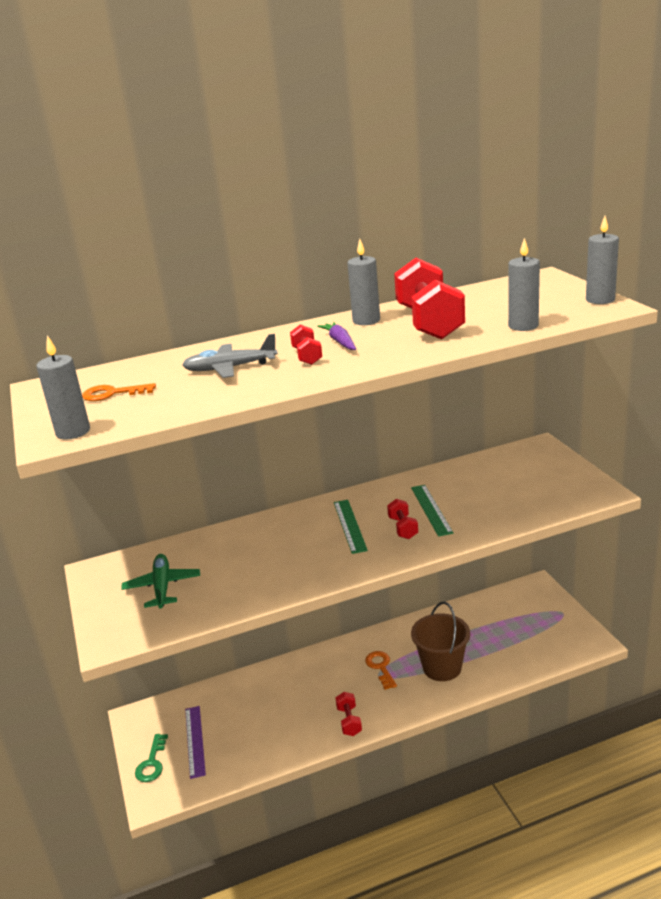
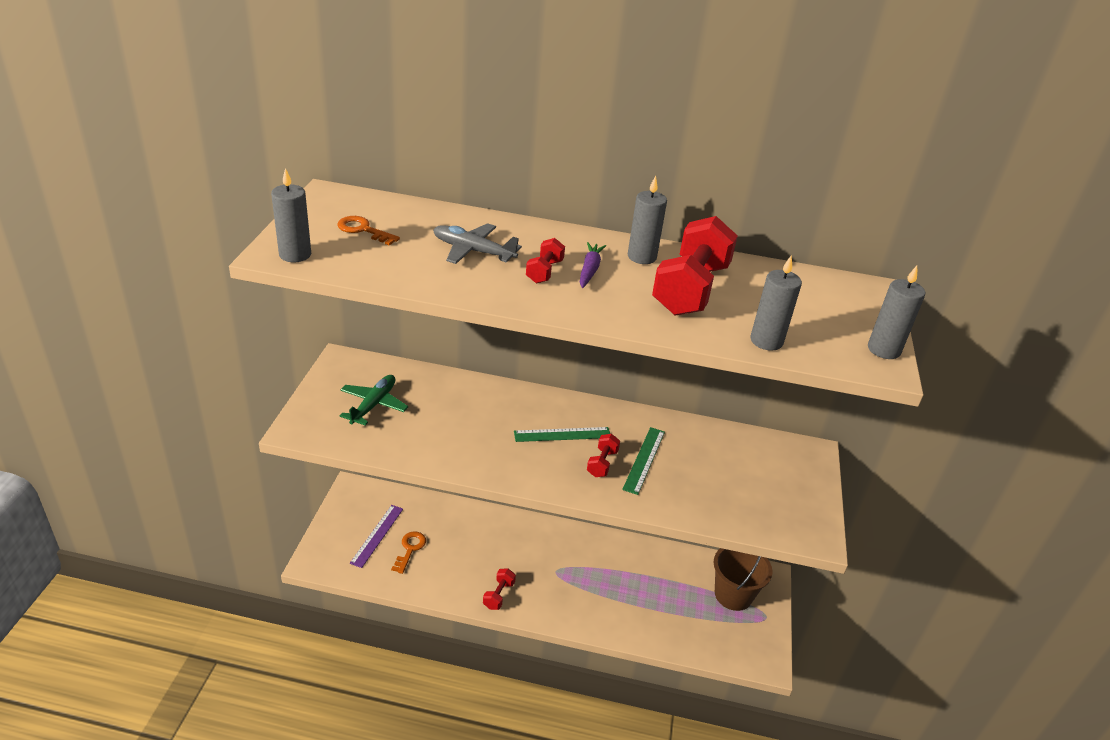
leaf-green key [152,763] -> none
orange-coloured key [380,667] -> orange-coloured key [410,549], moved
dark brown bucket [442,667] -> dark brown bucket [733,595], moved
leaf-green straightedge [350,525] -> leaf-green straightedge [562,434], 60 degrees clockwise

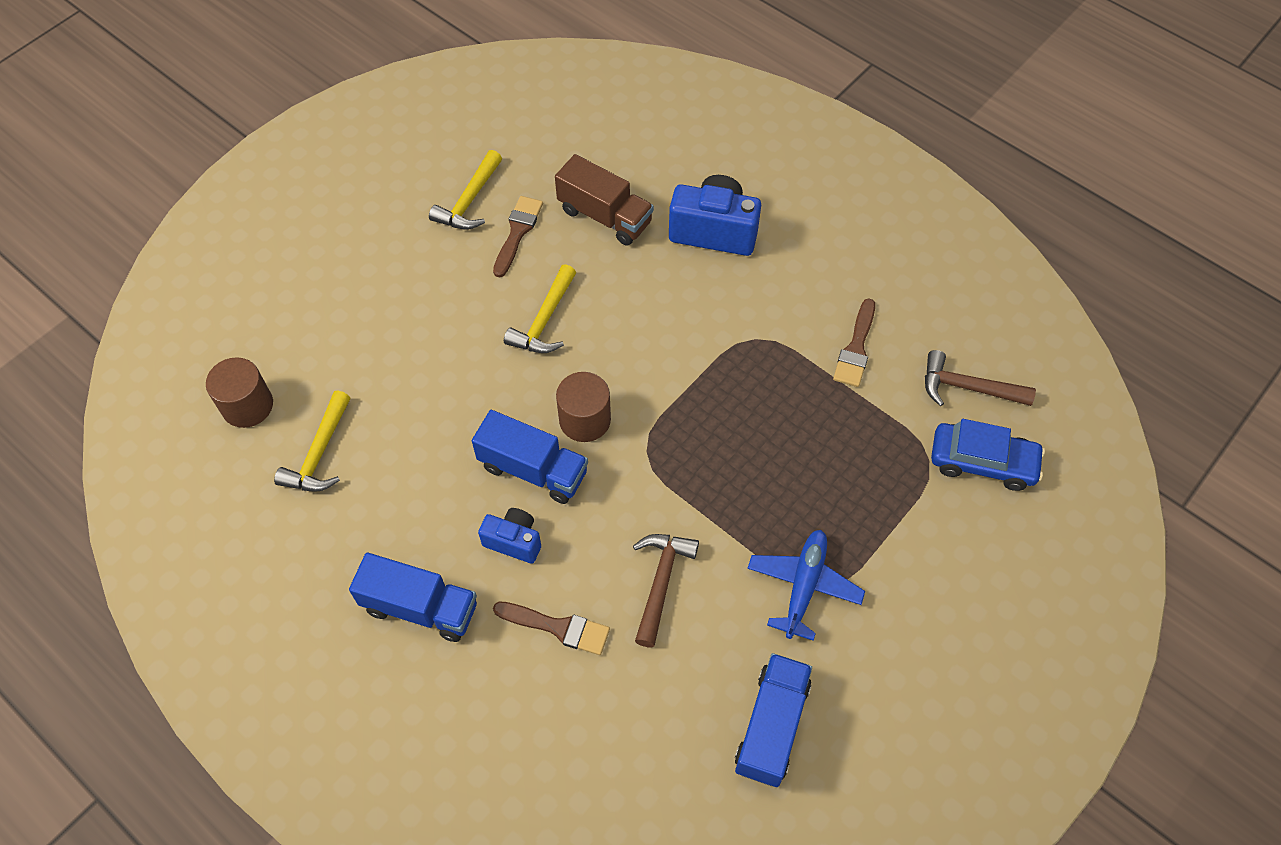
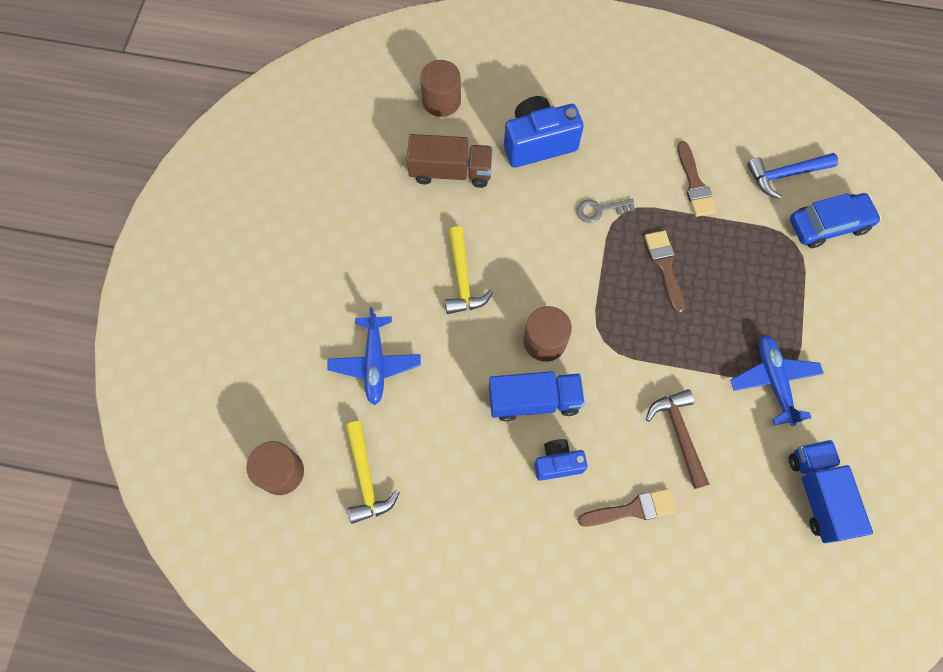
royal blue lorry [420,607] -> none
golden carpenter's hammer [469,201] -> none
none -> royal blue plane [375,363]
none -> dark brown cylinder shape [441,100]
none -> grey key [599,210]
dark brown paint brush [517,232] -> dark brown paint brush [664,266], moved
dark brown carpenter's hammer [967,387] -> royal blue carpenter's hammer [785,175]

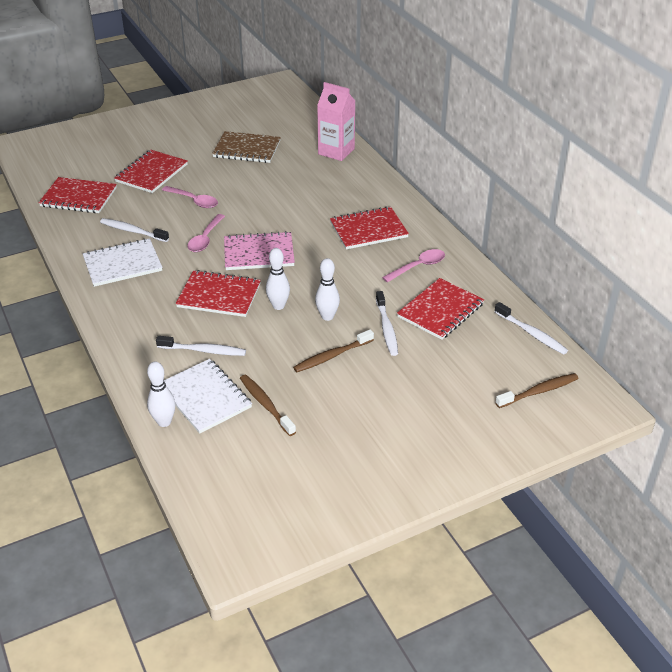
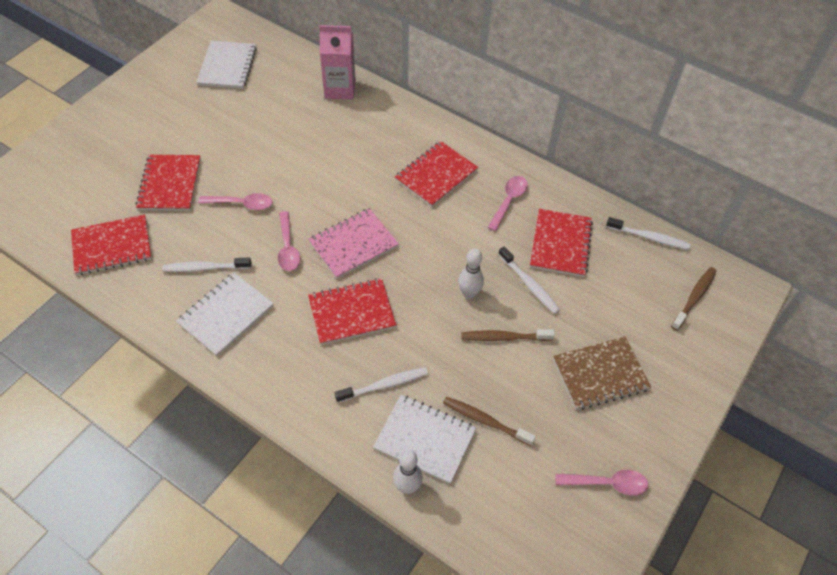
pure white tenpin [278,306] -> none
none -> pure white notepad [227,66]
none -> pink tablespoon [607,483]
dark brown notepad [247,149] -> dark brown notepad [600,374], moved
dark brown dental brush [332,356] -> dark brown dental brush [504,337], 60 degrees clockwise

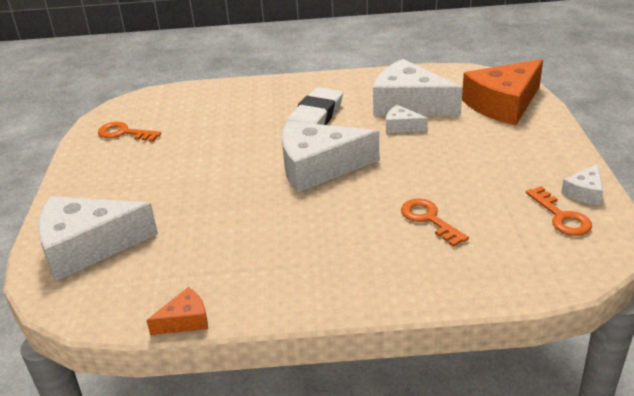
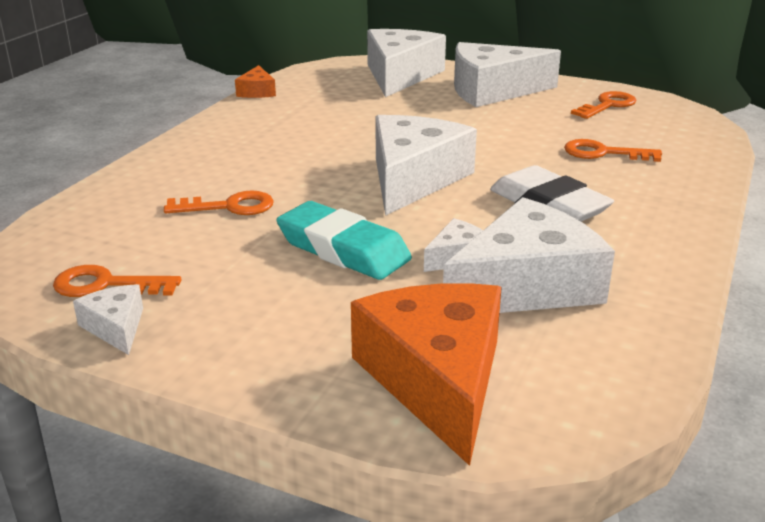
none -> aqua gum eraser [343,249]
none -> pure white cheese wedge [492,90]
none -> orange-coloured key [603,153]

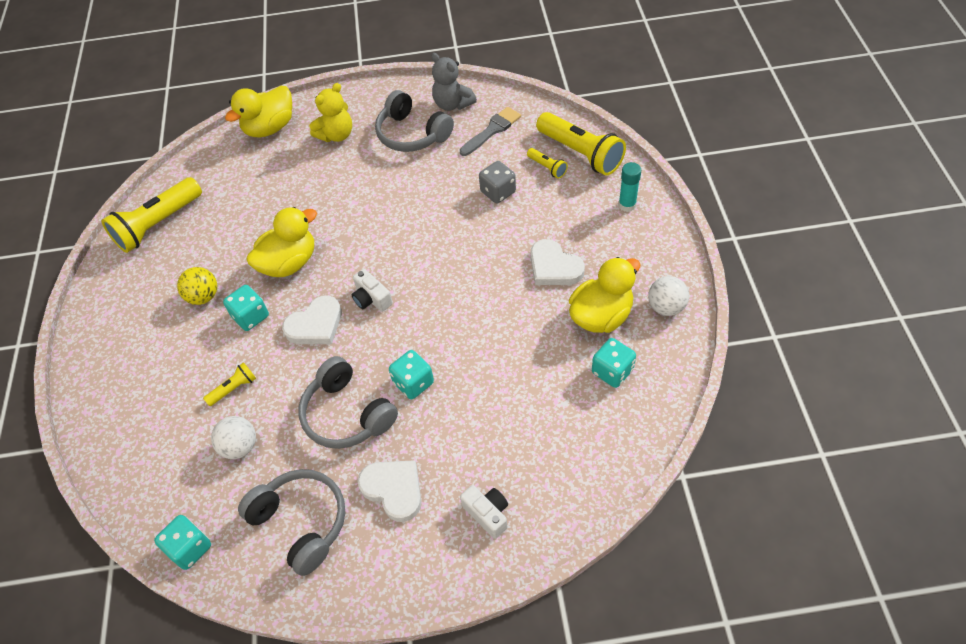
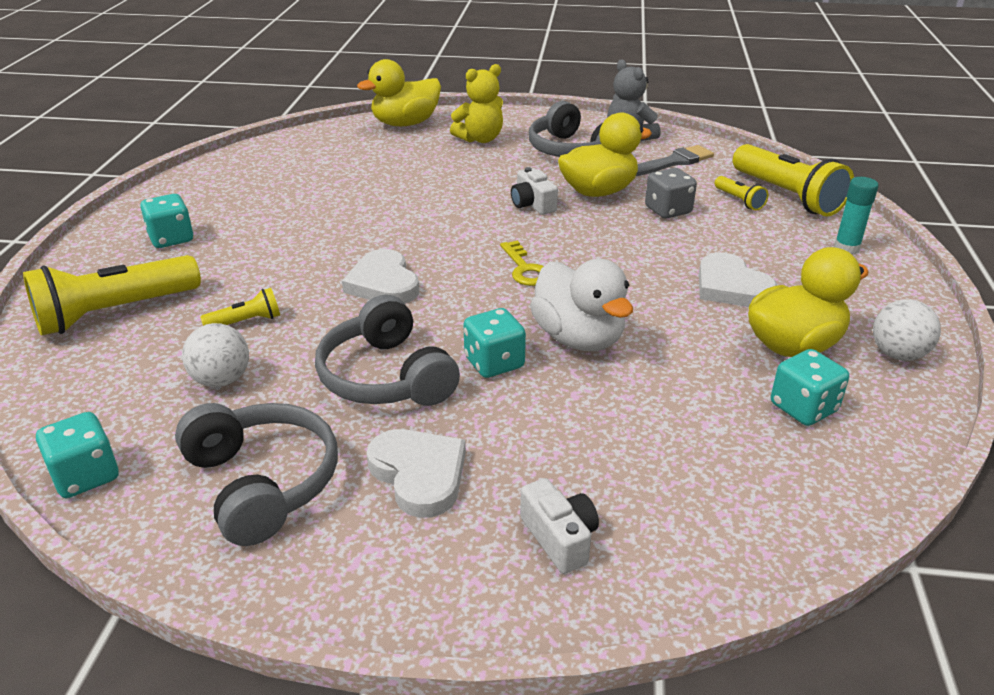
golden play ball [203,296] -> none
none -> golden key [525,269]
none -> pure white rubber duck [578,338]
golden pocket torch [158,225] -> golden pocket torch [114,313], moved
aqua die [251,316] -> aqua die [171,239], moved
golden rubber duck [289,263] -> golden rubber duck [598,192], moved
pure white compact camera [371,298] -> pure white compact camera [532,204], moved
pure white love heart [315,325] -> pure white love heart [383,283], 90 degrees clockwise

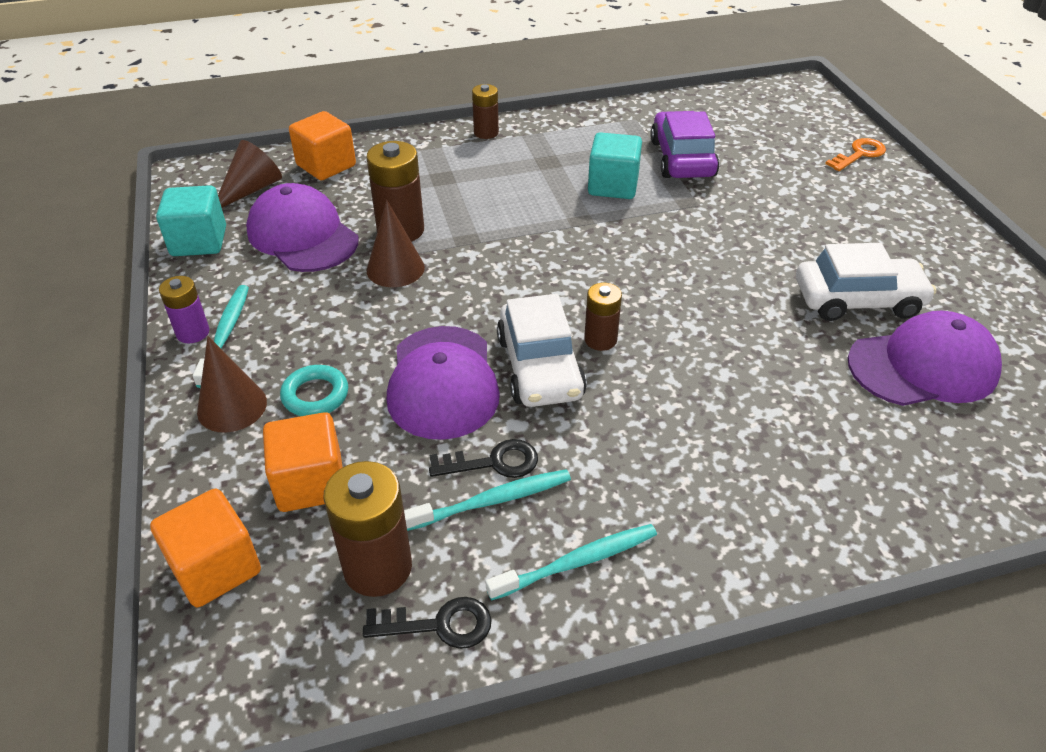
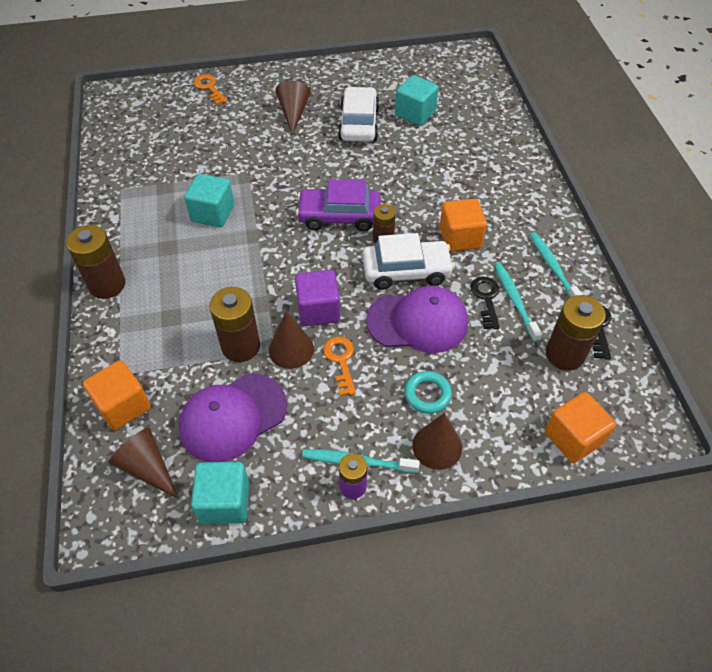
none -> dark brown cone [293,113]
none -> purple solid cube [318,310]
none -> orange-coloured key [341,361]
orange-coloured solid cube [310,483] -> orange-coloured solid cube [460,238], moved
purple car [682,158] -> purple car [339,216], moved
purple peaked cap [923,366] -> aqua solid cube [415,114]
dark brown power cell [486,133] -> dark brown power cell [107,285], x1.65

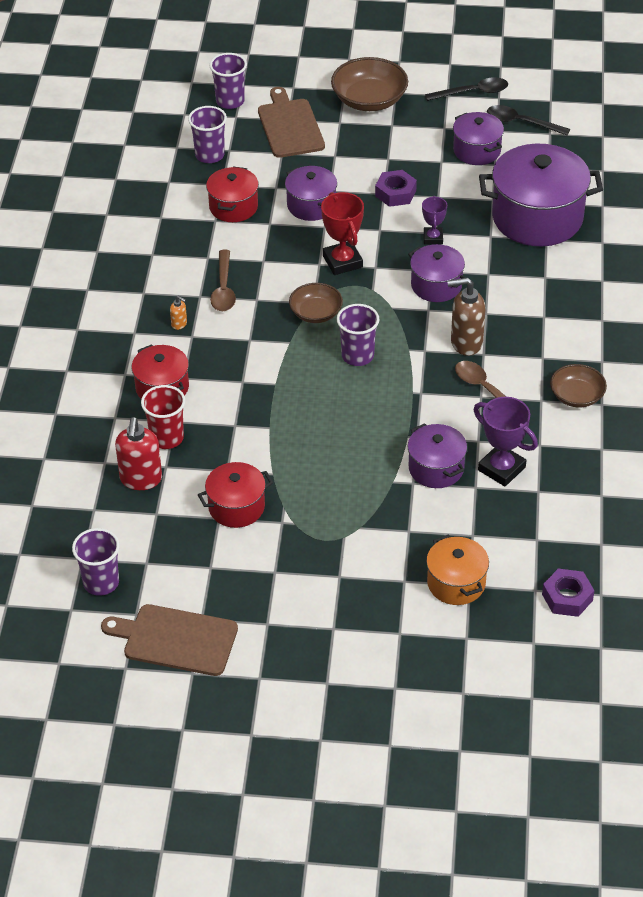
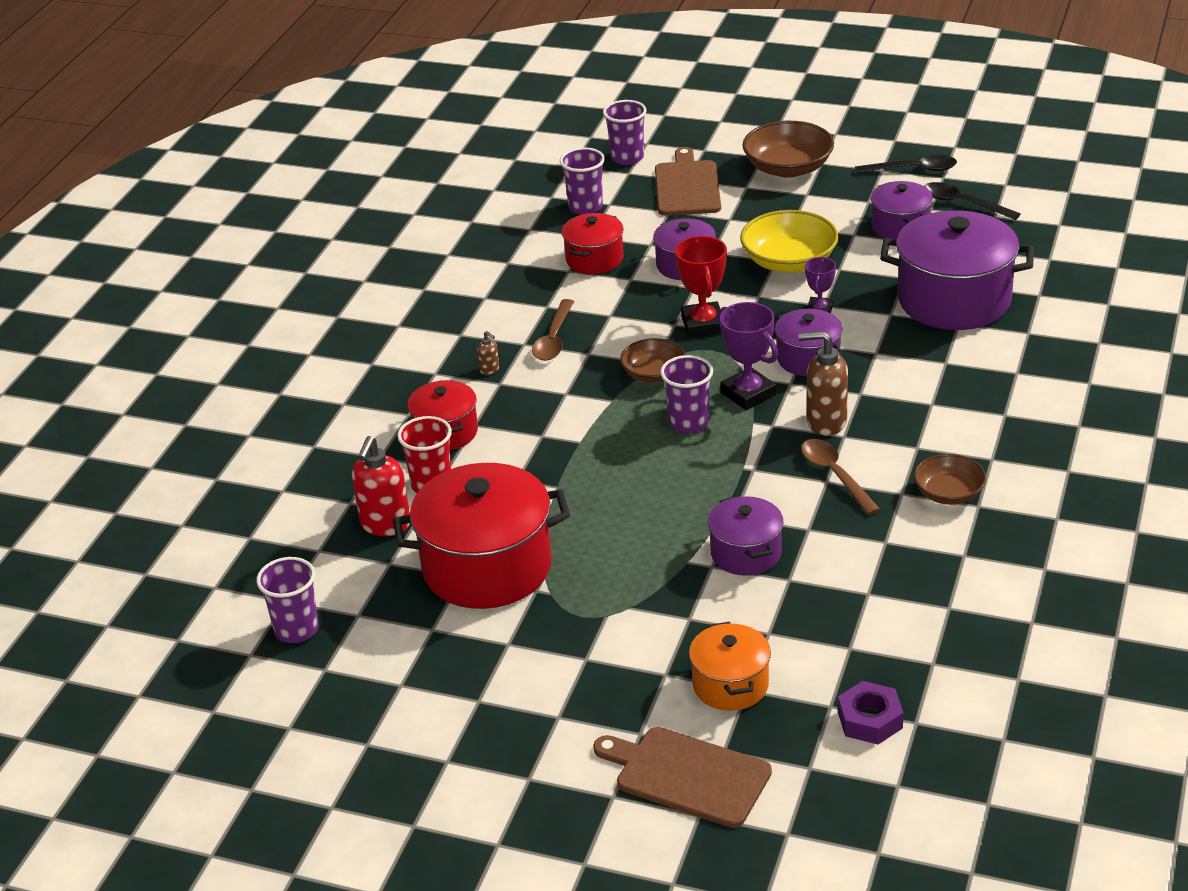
dark brown cutting board [175,639] -> dark brown cutting board [687,775], moved
purple prize cup [501,469] -> purple prize cup [748,394], moved
purple hexagon nut [395,193] -> golden serving bowl [789,261]
orange-coloured soap dispenser [179,324] -> dark brown soap dispenser [489,370]
crimson cooking pot [236,507] -> crimson cooking pot [487,567], x1.85

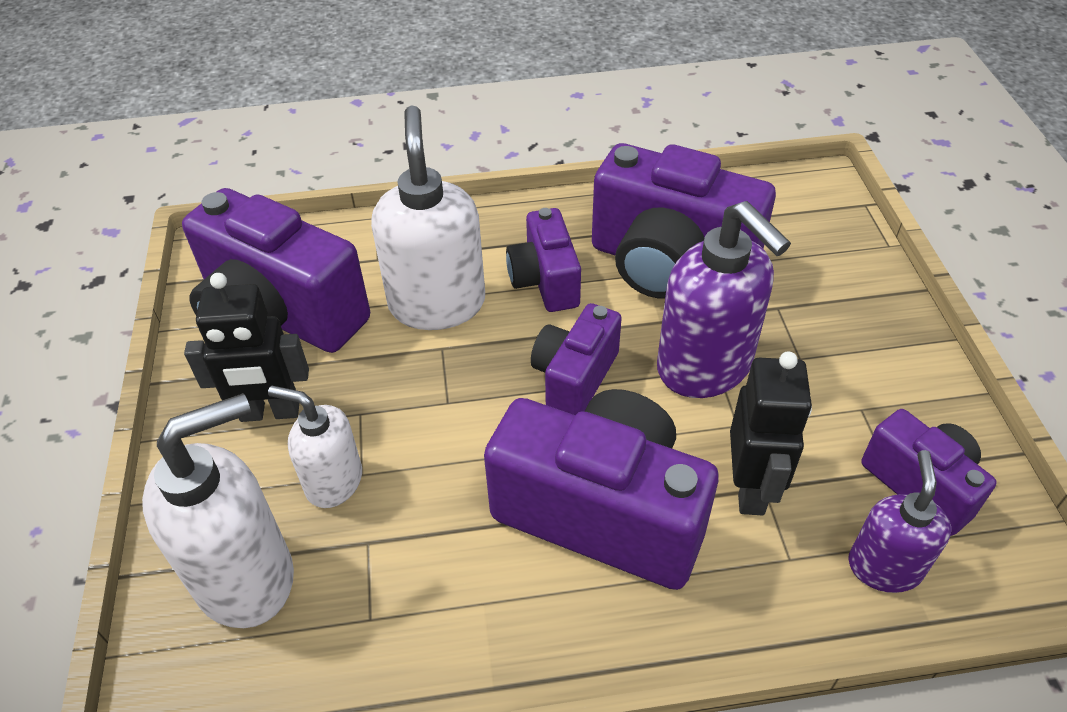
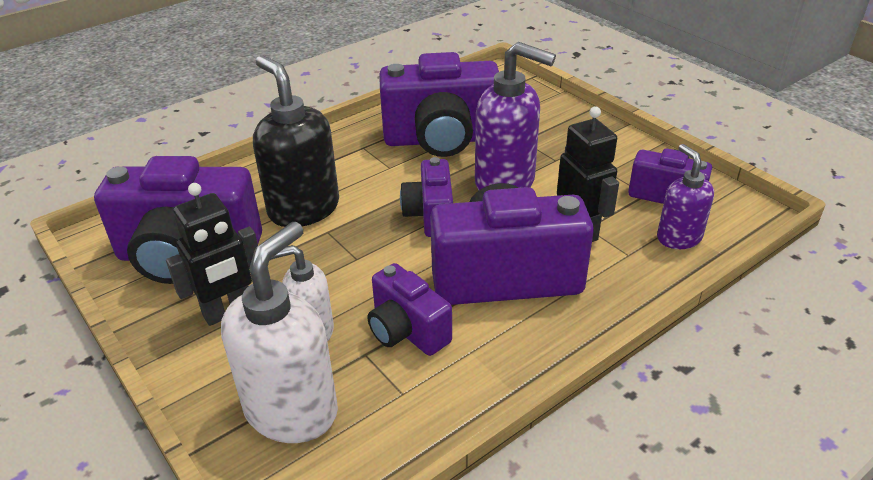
purple compact camera [545,281] -> purple compact camera [407,331], moved
pure white soap dispenser [437,303] -> jet-black soap dispenser [303,209]

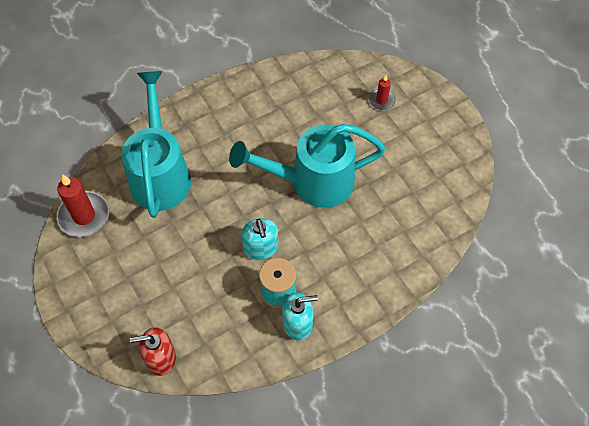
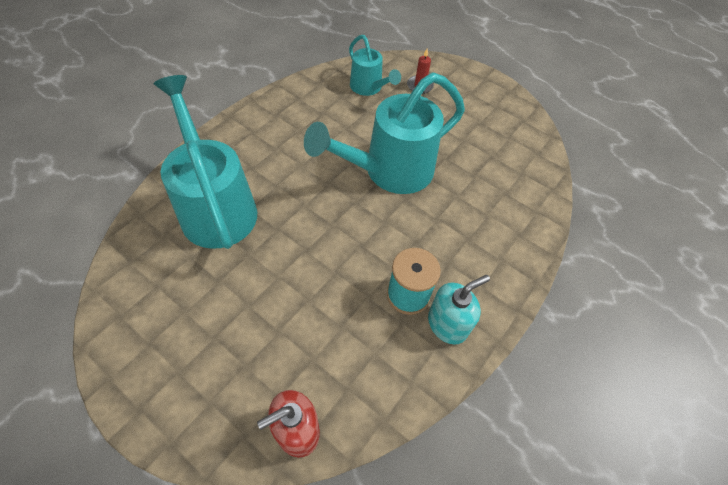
crimson candle [84,216] -> none
aqua soap dispenser [261,248] -> none
none -> aqua sprinkling can [368,88]

